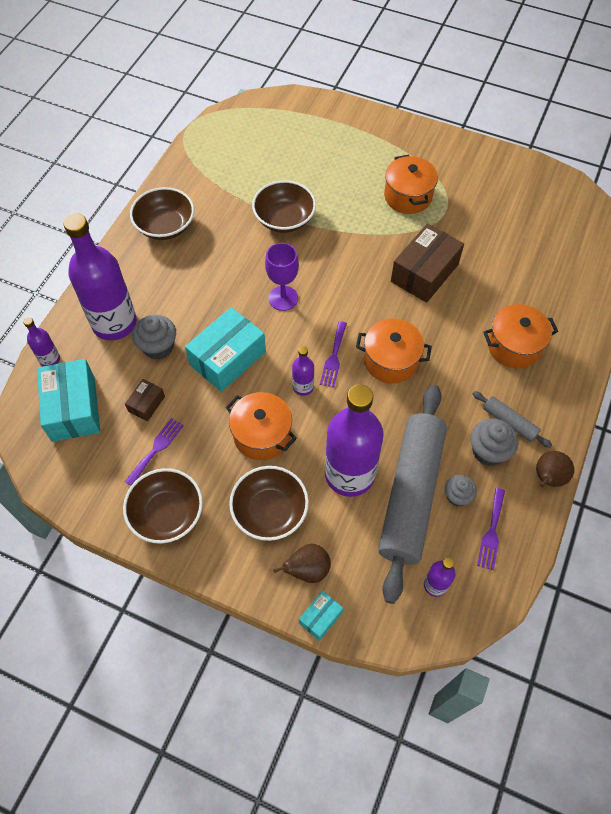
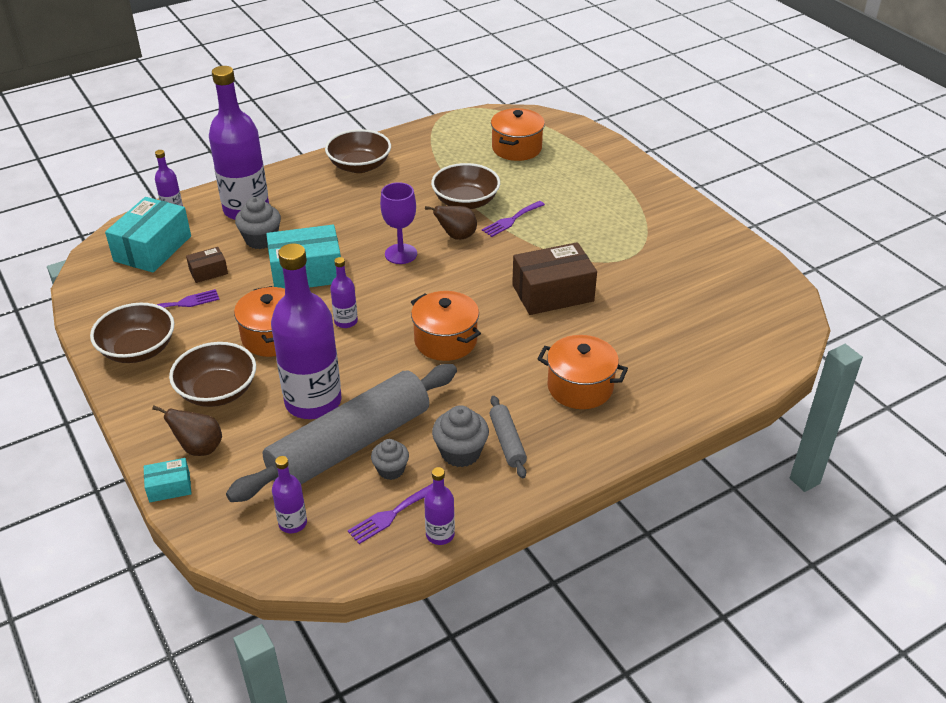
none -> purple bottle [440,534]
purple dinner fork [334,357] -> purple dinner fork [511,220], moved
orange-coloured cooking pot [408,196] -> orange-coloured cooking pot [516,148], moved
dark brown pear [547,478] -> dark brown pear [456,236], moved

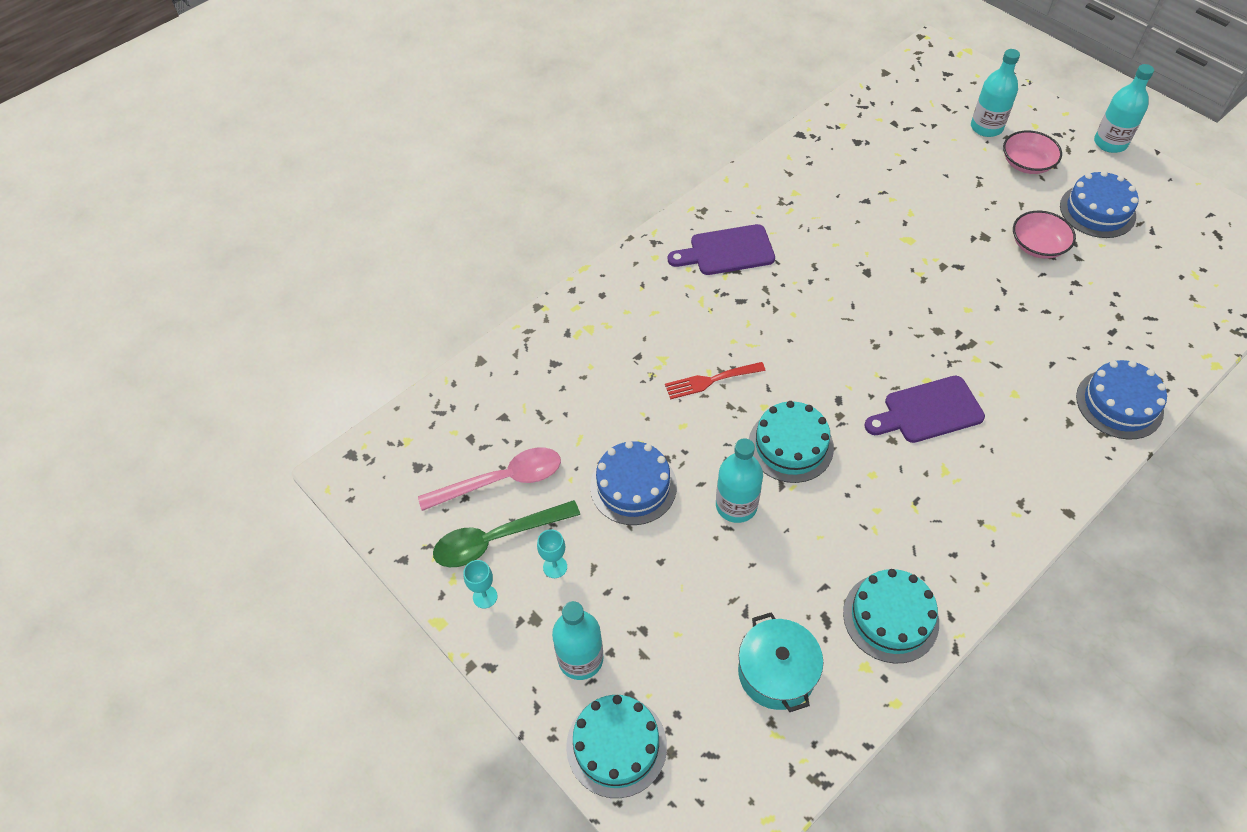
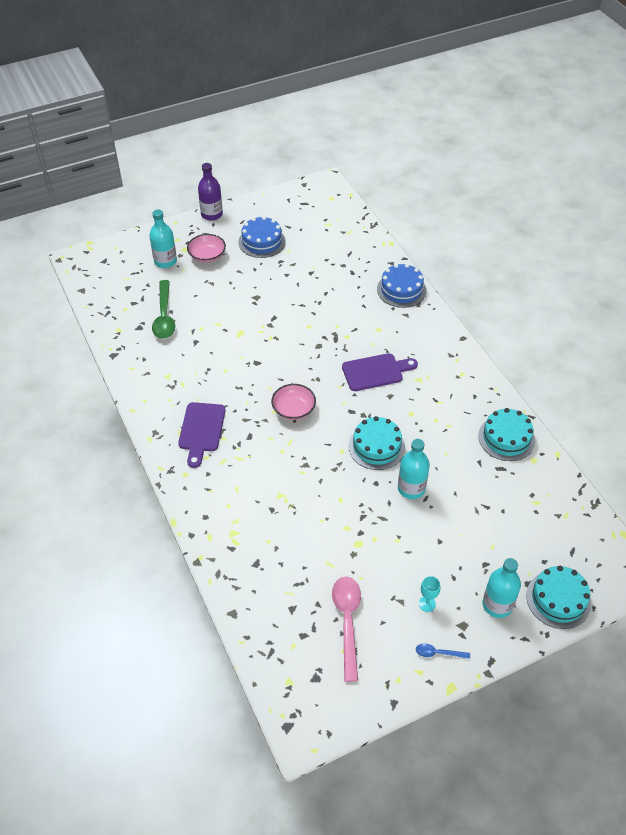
royal blue layer cake [633,486] -> none
crimson dinner fork [710,381] -> none
aqua cooking pot [776,672] -> none
leaf-green tablespoon [497,539] -> leaf-green tablespoon [164,316], moved
pink serving bowl [1038,245] -> pink serving bowl [293,409], moved
aqua wine glass [485,596] -> royal blue tablespoon [438,653]
aqua bottle [1110,143] -> purple bottle [212,214]
purple cutting board [928,411] -> purple cutting board [375,372], 105 degrees counterclockwise

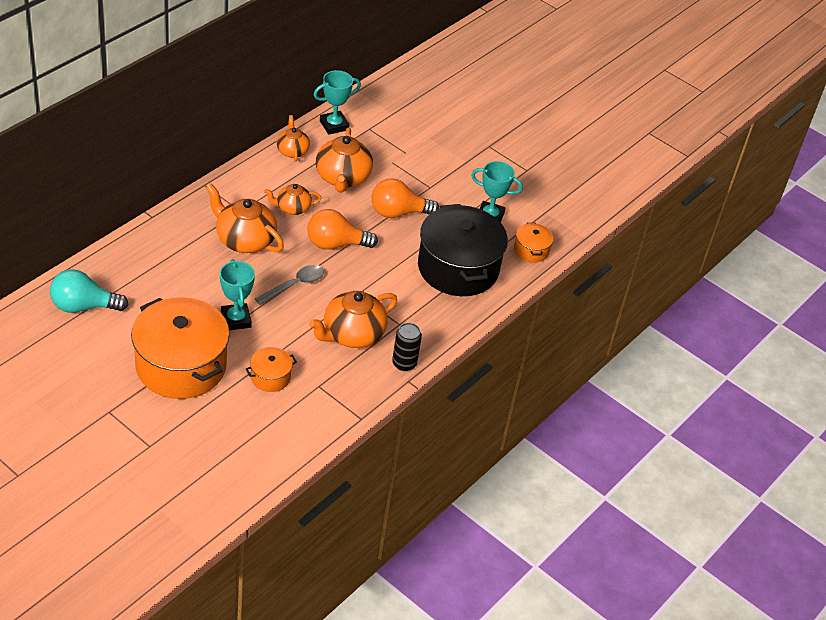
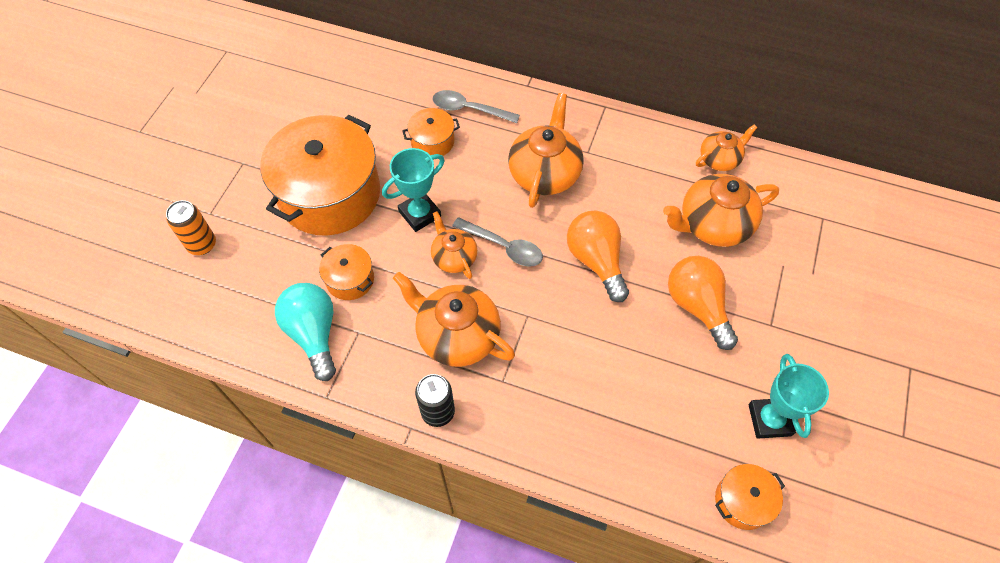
aqua prize cup [334,125] -> none
jet-black cooking pot [458,268] -> none
none -> orange-coloured tin [202,244]
none -> orange-coloured cooking pot [432,142]
none -> grey tablespoon [469,109]
aqua light bulb [83,306] -> aqua light bulb [314,334], moved
orange-coloured china teapot [292,208] -> orange-coloured china teapot [454,257], moved

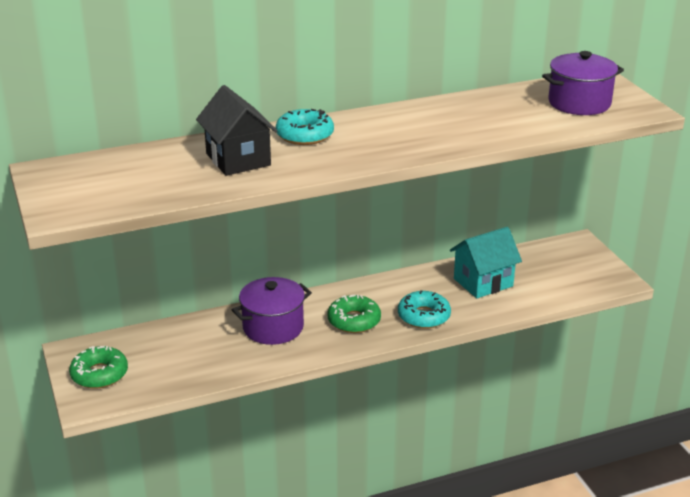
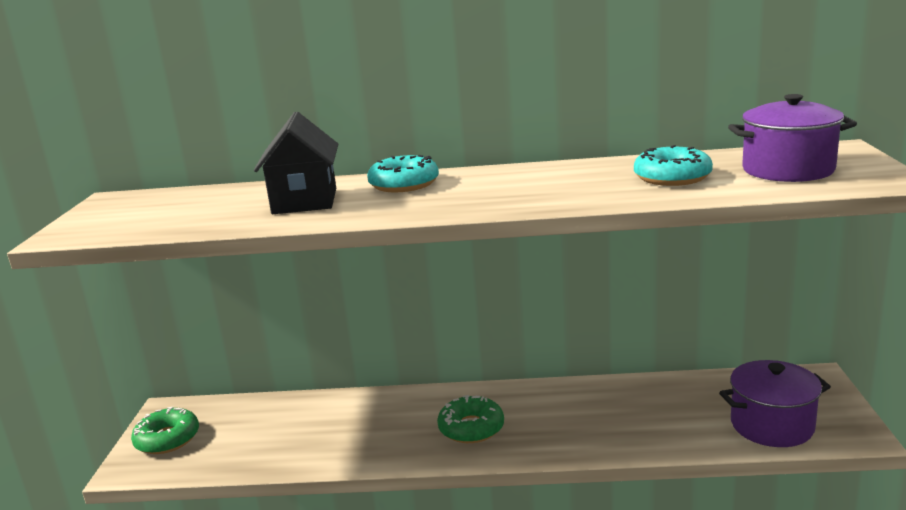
aqua toy house [483,282] -> none
purple cooking pot [273,327] -> purple cooking pot [772,425], moved
aqua doughnut [423,316] -> aqua doughnut [672,177], moved

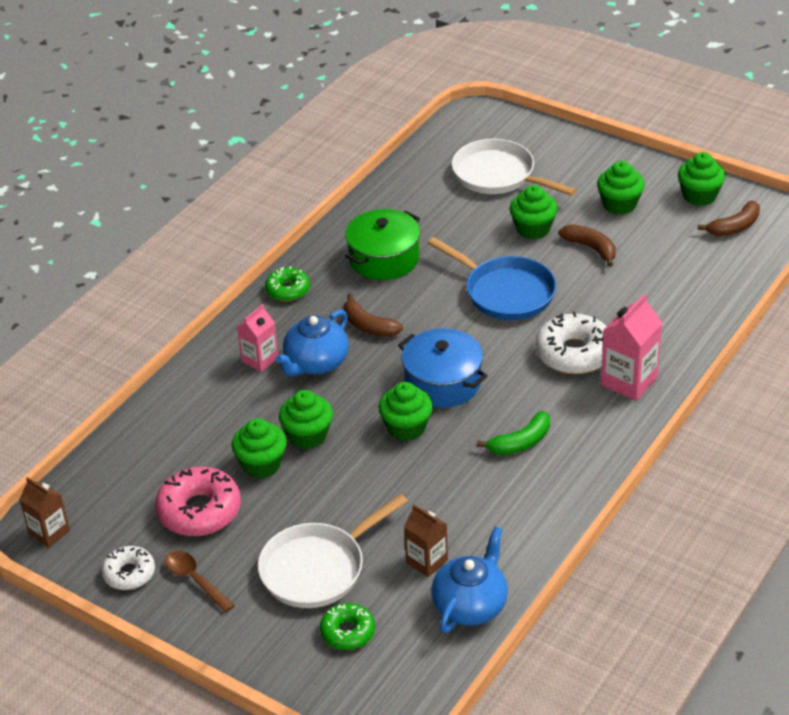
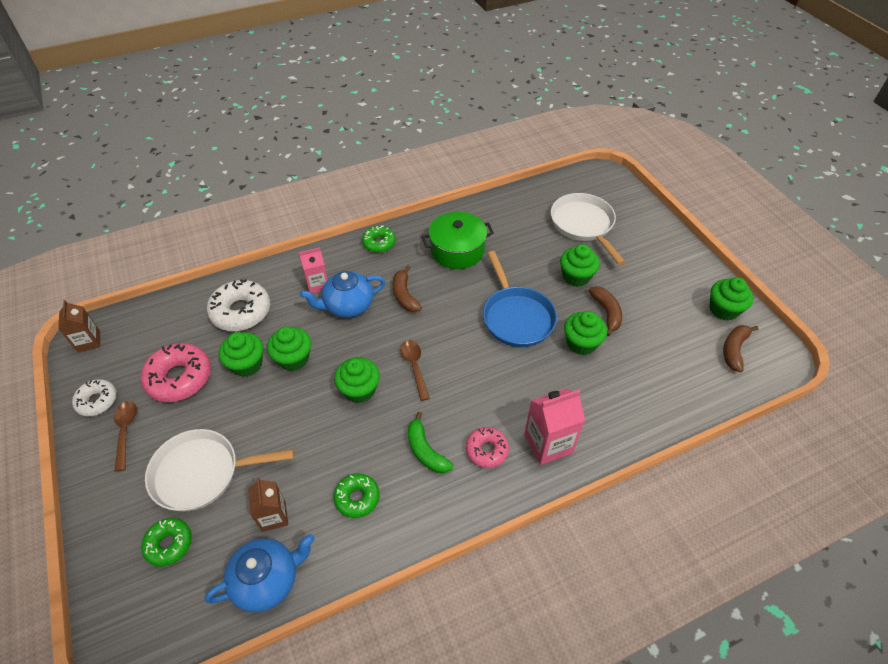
none -> leaf-green doughnut [357,498]
none -> pink doughnut [486,450]
pure white doughnut [574,353] -> pure white doughnut [241,312], moved
leaf-green fairy cake [619,204] -> leaf-green fairy cake [581,343], moved
royal blue cooking pot [443,382] -> dark brown tablespoon [414,367]
leaf-green toy banana [521,442] -> leaf-green toy banana [425,450], 60 degrees clockwise
dark brown toy banana [734,227] -> dark brown toy banana [734,350], 120 degrees clockwise

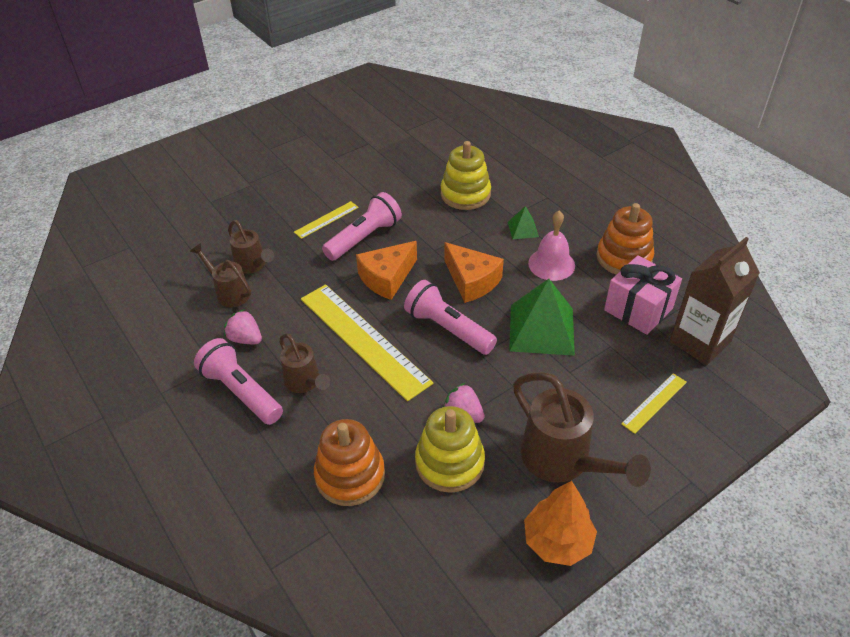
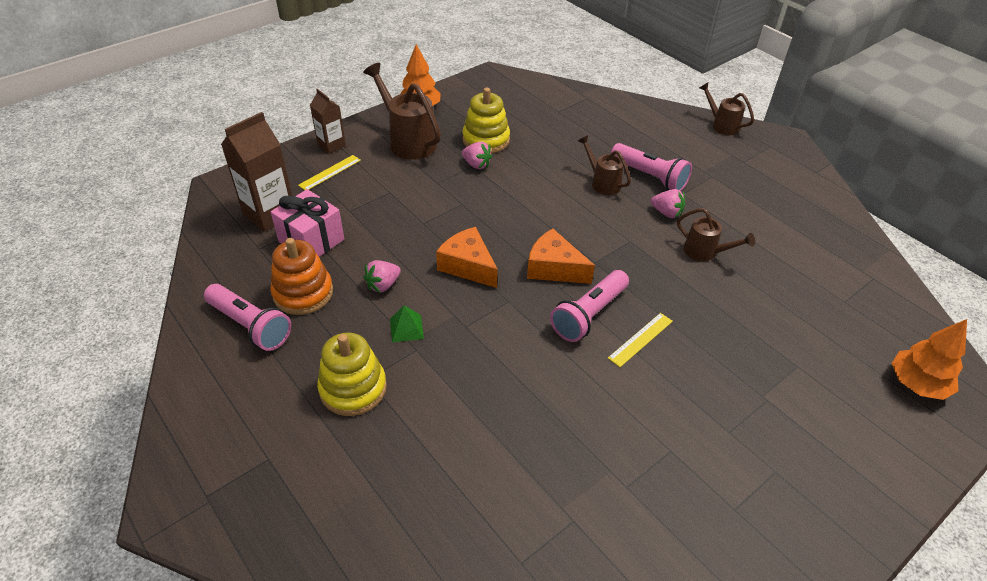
golden straightedge [363,340] -> none
orange-coloured stacking rings [350,475] -> none
leaf-green solid pyramid [541,329] -> none
none -> dark brown carton [331,145]
none -> orange-coloured fir tree [917,384]
dark brown sprinkling can [252,265] -> dark brown sprinkling can [722,125], moved
pink pocket torch [448,329] -> pink pocket torch [250,326], moved
golden stacking rings [465,194] -> golden stacking rings [353,388], moved
pink hand bell [551,264] -> pink berry [383,285]
orange-coloured cheese wedge [387,278] -> orange-coloured cheese wedge [554,268], 105 degrees counterclockwise

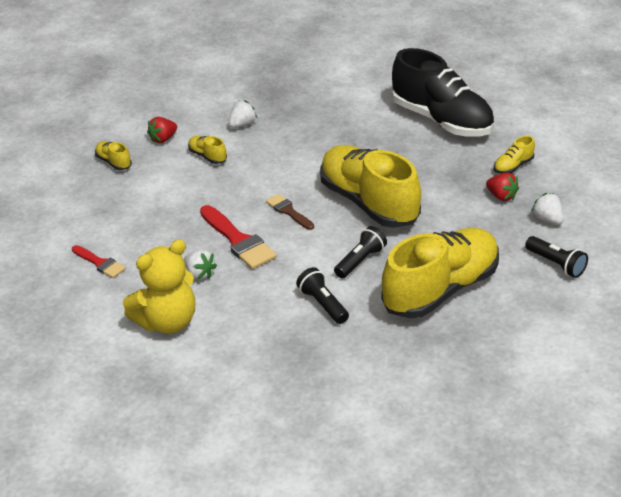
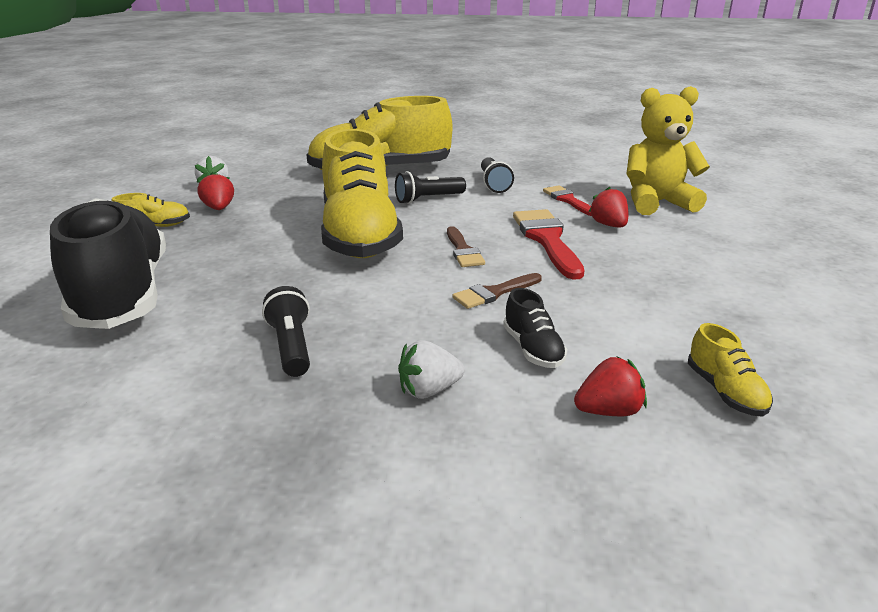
none -> dark brown paint brush [494,293]
crimson paint brush [100,263] -> crimson paint brush [568,200], moved
jet-black pocket torch [556,264] -> jet-black pocket torch [291,347], moved
pure white berry [199,274] -> crimson berry [609,225]
golden lace-up shoe [207,156] -> jet-black lace-up shoe [533,349]

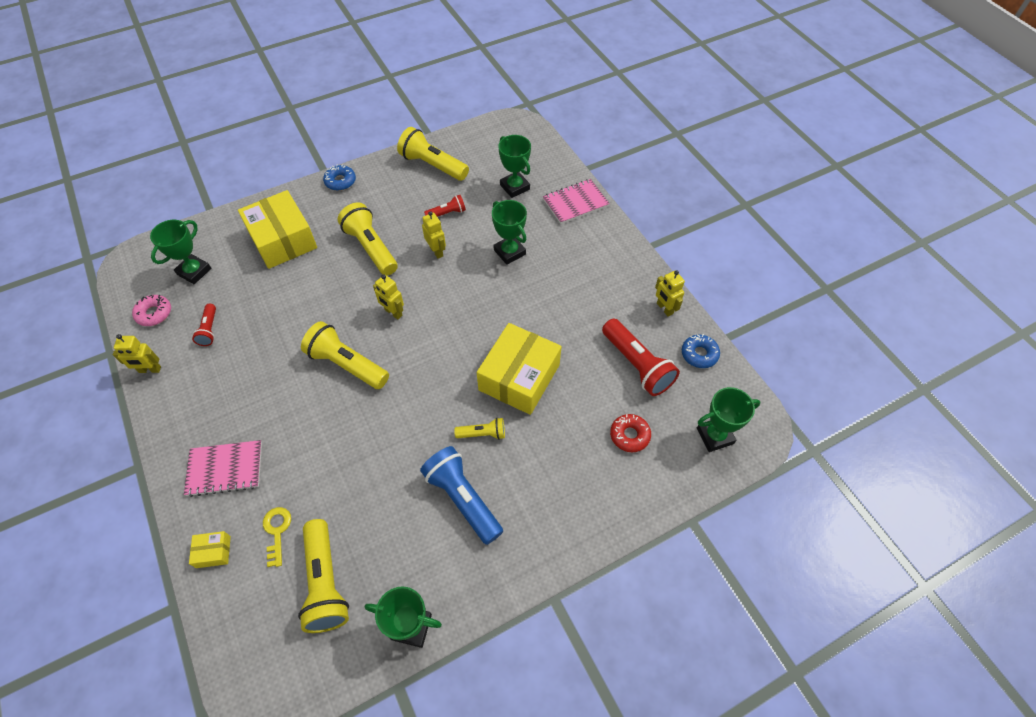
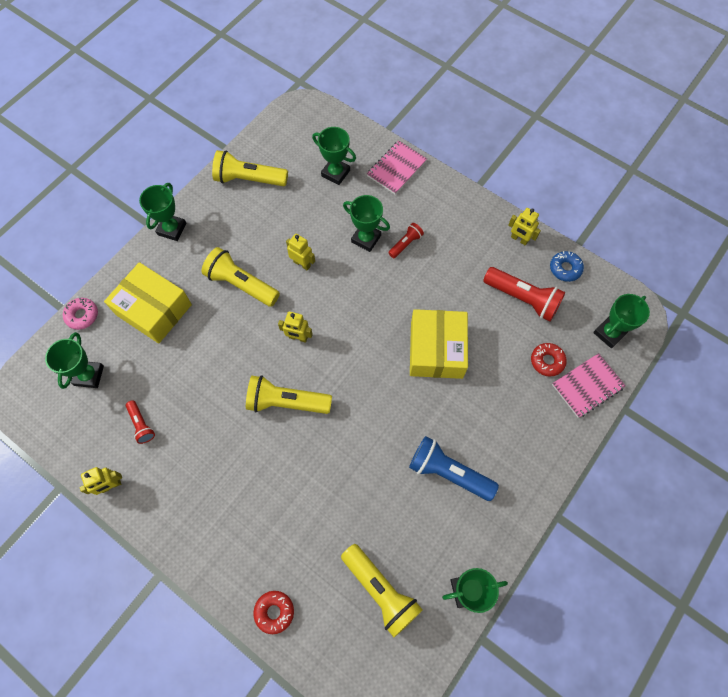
golden key [277,531] -> none
golden pocket torch [482,434] -> none
pink doughnut [154,313] -> pink doughnut [82,315], moved
pink notepad [225,469] -> pink notepad [587,386], moved
crimson pocket torch [447,213] -> crimson pocket torch [405,244], moved
golden box [213,552] -> crimson doughnut [274,612]
royal blue doughnut [340,181] -> leaf-green prize cup [172,229]

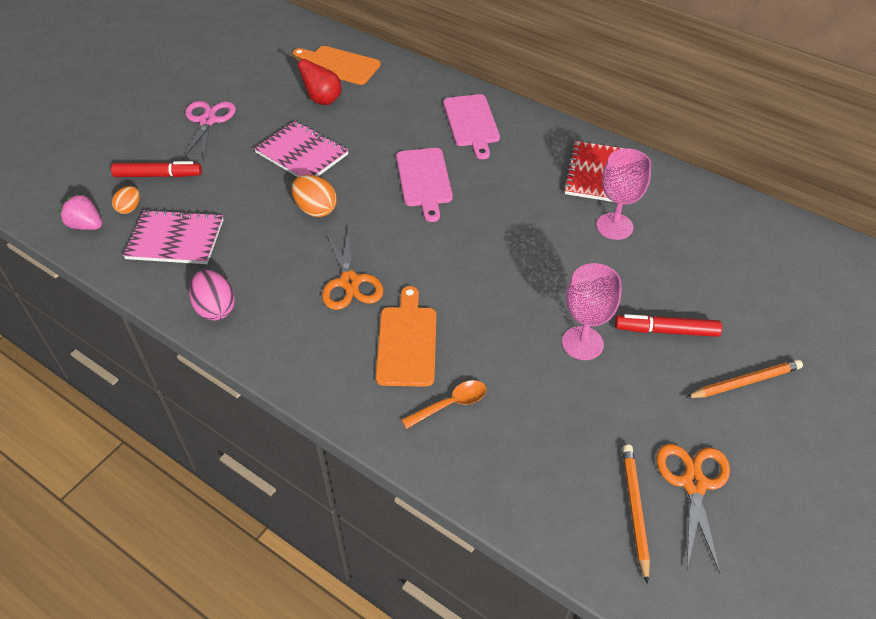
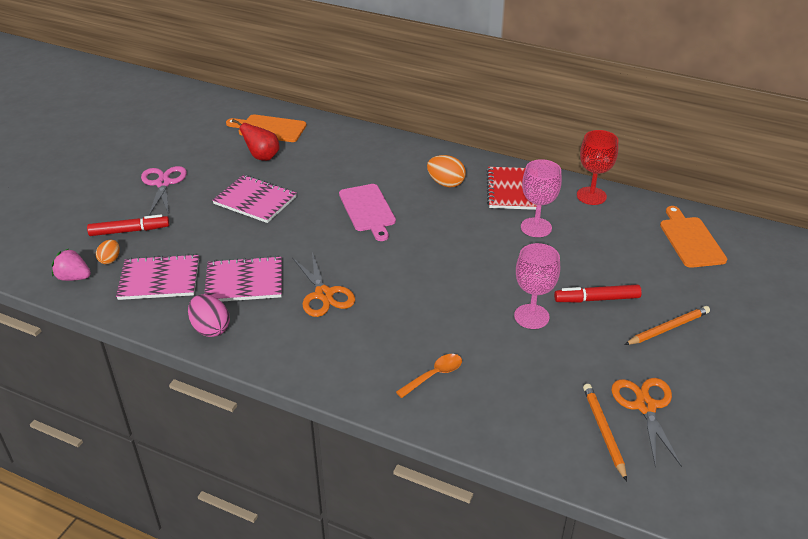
pink cutting board [471,123] -> none
none -> pink notepad [244,281]
none -> crimson wine glass [591,196]
orange-coloured toy egg [315,209] -> orange-coloured toy egg [446,183], moved
orange-coloured cutting board [407,342] -> orange-coloured cutting board [690,240], moved

